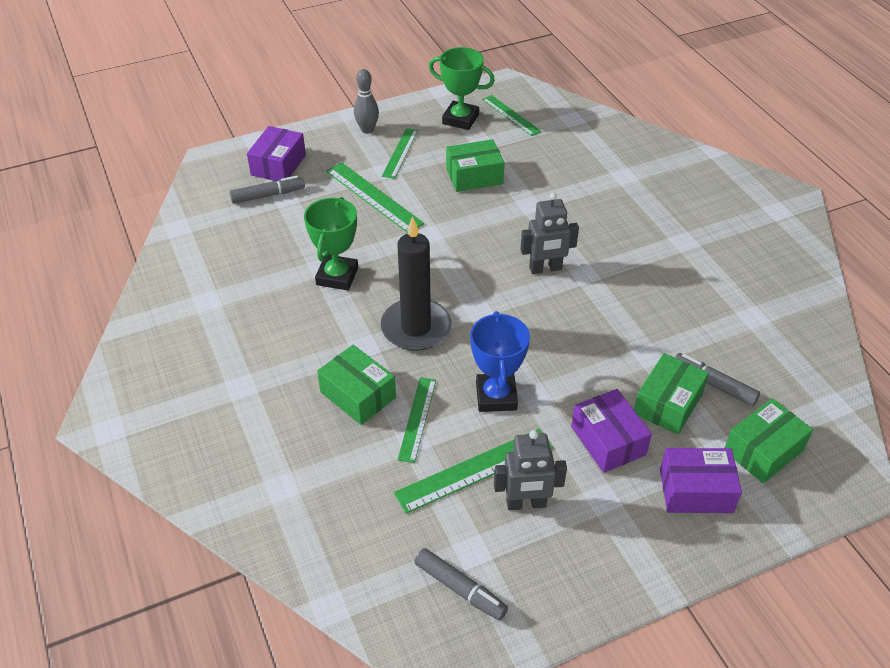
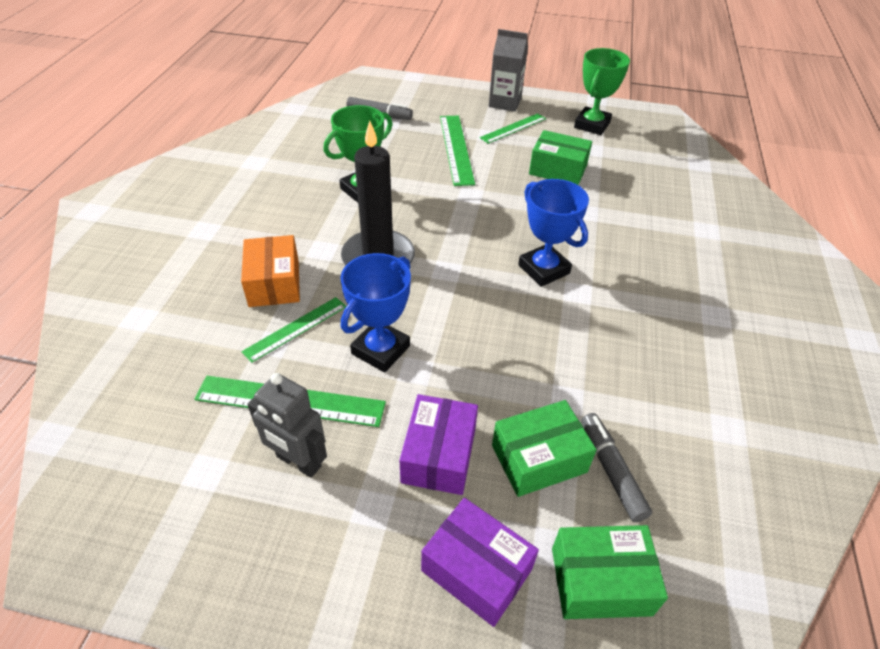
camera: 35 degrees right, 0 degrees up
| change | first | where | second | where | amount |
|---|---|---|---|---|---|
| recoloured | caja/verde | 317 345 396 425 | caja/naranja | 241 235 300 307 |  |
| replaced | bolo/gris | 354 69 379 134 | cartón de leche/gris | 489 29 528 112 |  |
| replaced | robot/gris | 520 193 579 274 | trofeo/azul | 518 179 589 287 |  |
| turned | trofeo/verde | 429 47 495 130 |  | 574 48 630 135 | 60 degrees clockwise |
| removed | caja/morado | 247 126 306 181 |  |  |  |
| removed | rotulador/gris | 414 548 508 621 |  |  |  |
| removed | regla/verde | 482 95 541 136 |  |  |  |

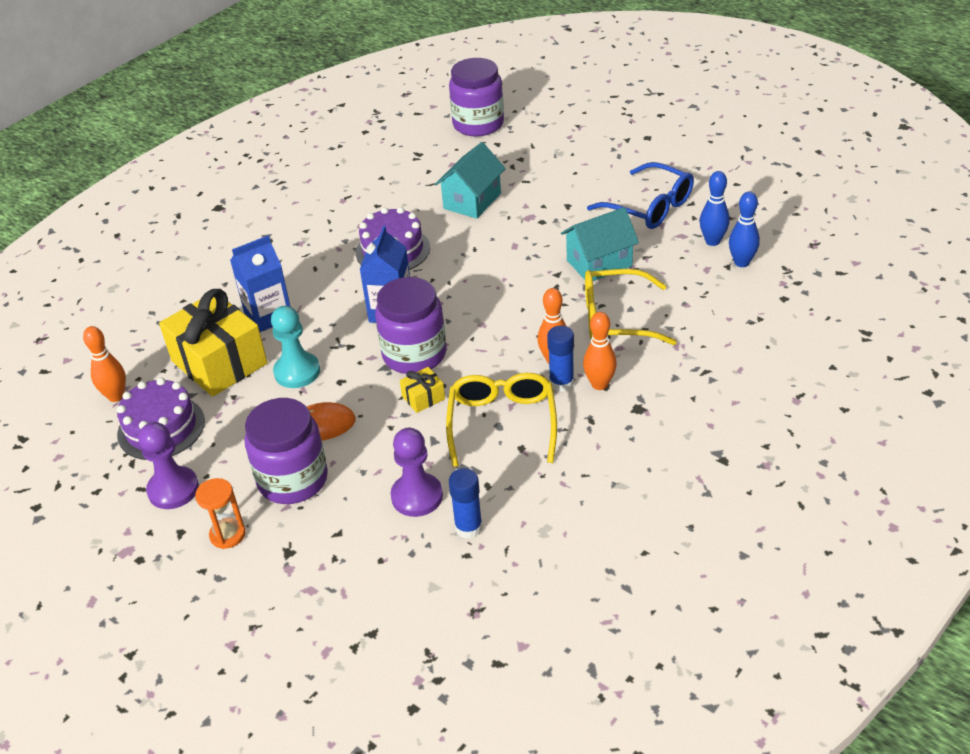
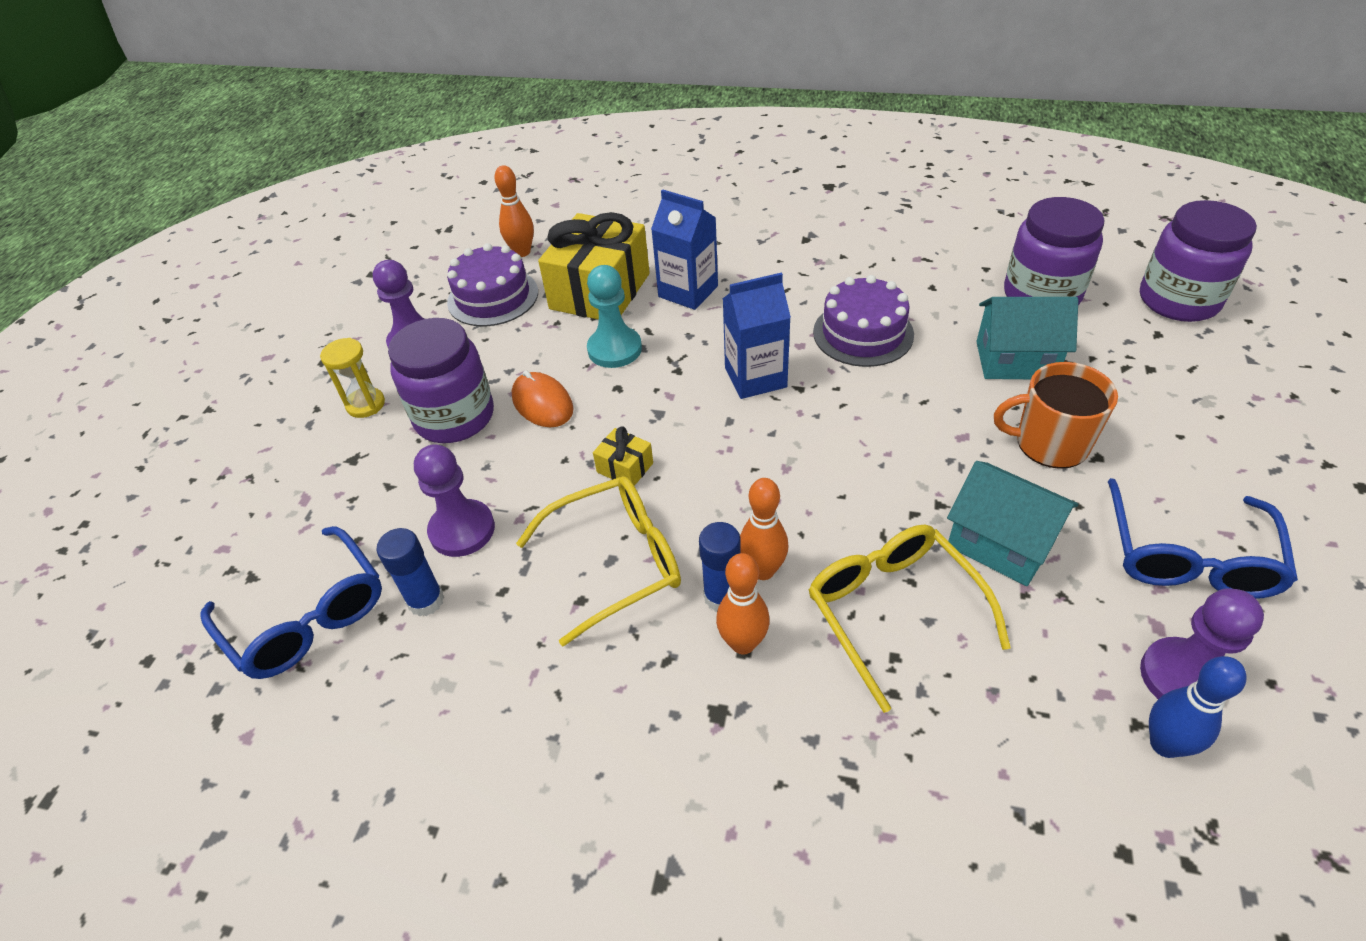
camera: 65 degrees right, 5 degrees up
| change | first | where | second | where | amount |
|---|---|---|---|---|---|
| added |  |  | gafas/azul | 200 526 382 679 |  |
| recoloured | reloj de arena/naranja | 195 478 246 549 | reloj de arena/amarillo | 320 338 385 418 |  |
| added |  |  | taza/naranja | 994 362 1118 469 |  |
| moved | tarro/morado | 375 277 446 374 |  | 1004 197 1104 305 |  |
| replaced | bolo/azul | 700 171 730 246 | peón/morado | 1140 588 1264 699 |  |

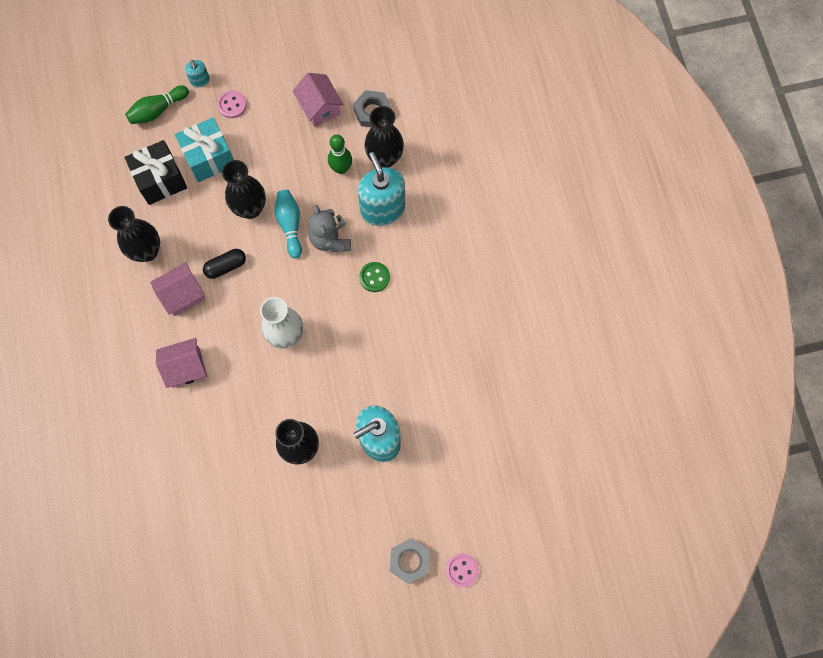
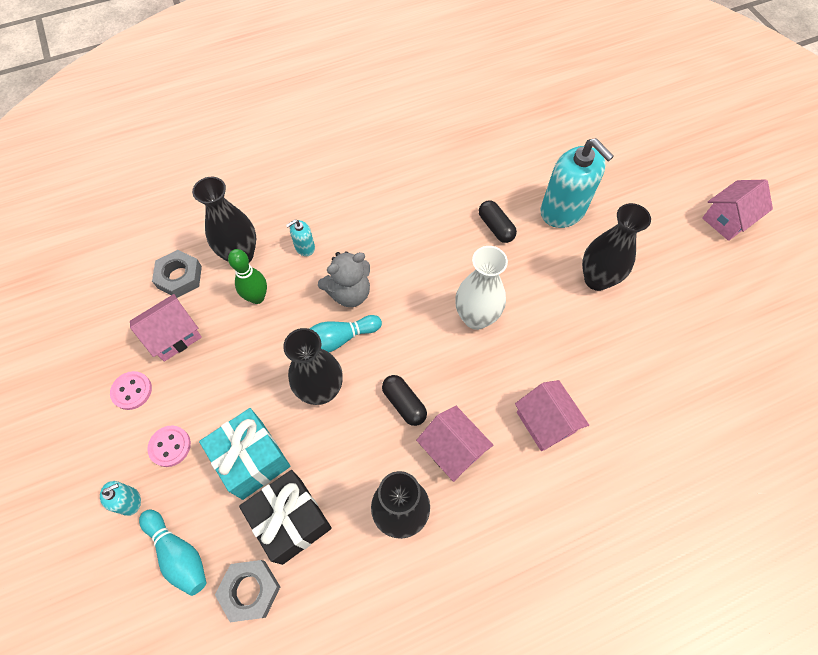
camera: 100 degrees left, 10 degrees down
| change | first | where | second | where | amount |
|---|---|---|---|---|---|
| moved | botón/rosa | 446 553 479 587 |  | 110 371 152 410 |  |
| recoloured | bolo/verde | 125 85 189 124 | bolo/turquesa | 139 510 206 596 |  |
| moved | tuerca/gris | 390 538 430 584 |  | 215 560 280 622 |  |
| resized | dispensador de jabón/turquesa | 358 152 405 226 |  | 286 220 315 256 | x0.45 |
| added |  |  | cápsula/negro | 479 200 517 243 |  |
| added |  |  | casa/rosa | 702 180 773 241 |  |
| removed | botón/verde | 359 262 390 292 |  |  |  |

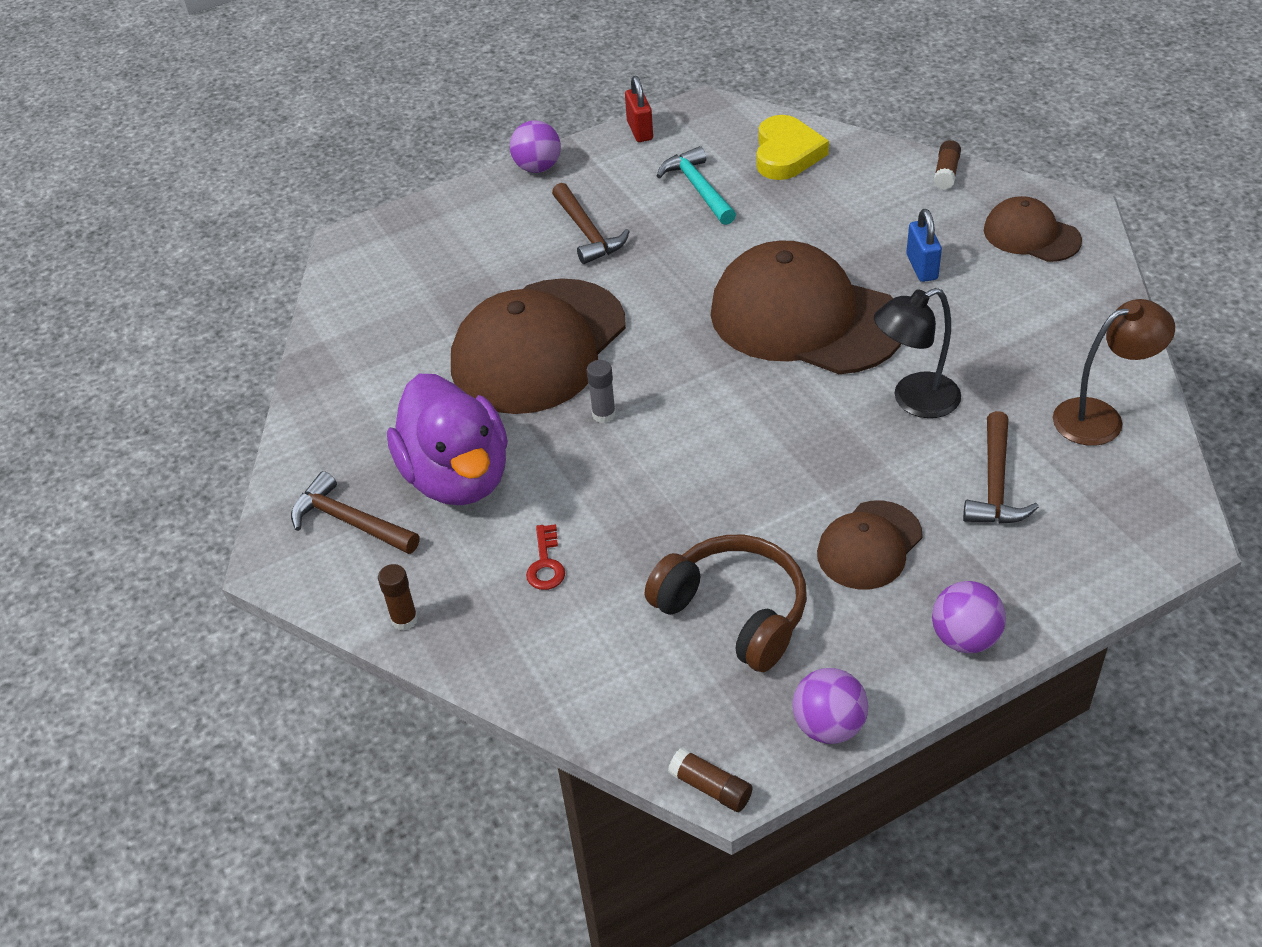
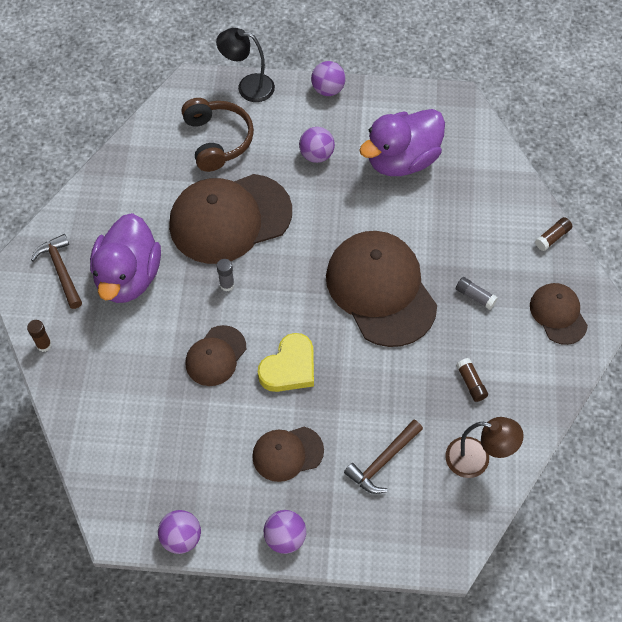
camera: 30 degrees right, 15 degrees up
| change | first | where | second | where | amount |
|---|---|---|---|---|---|
| moved | auriculares/marrón | 645 535 807 672 |  | 181 98 254 172 |  |
| added |  |  | gorra/marrón | 186 325 246 386 |  |
| moved | lámpara/negro | 874 288 961 418 |  | 216 28 275 102 |  |
| moved | corazón/amarillo | 757 115 829 180 |  | 258 333 314 392 |  |
| replaced | martillo/marrón | 552 183 630 264 | pelota/morado | 299 127 335 163 |  |
| replaced | martillo/turquesa | 657 146 736 225 | pato/morado | 359 109 445 176 |  |
| replaced | candado/azul | 906 209 942 282 | barra de pegamento/gris | 456 277 498 310 |  |
| moved | barra de pegamento/marrón | 668 747 752 812 |  | 456 358 488 402 |  |
| removed | llave/rojo | 526 524 565 590 |  |  |  |
| removed | candado/rojo | 625 76 653 142 |  |  |  |

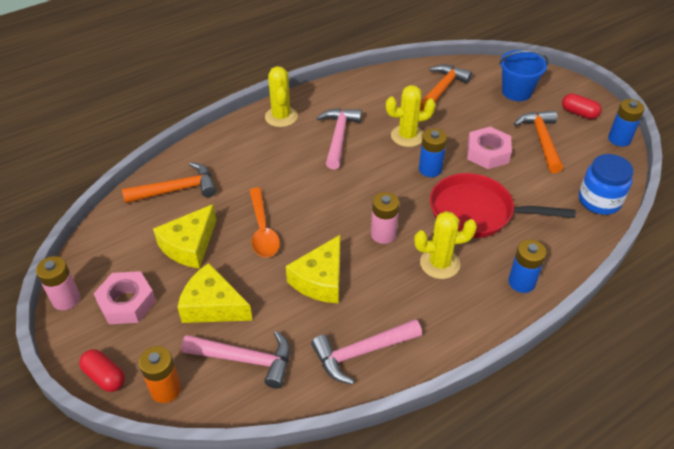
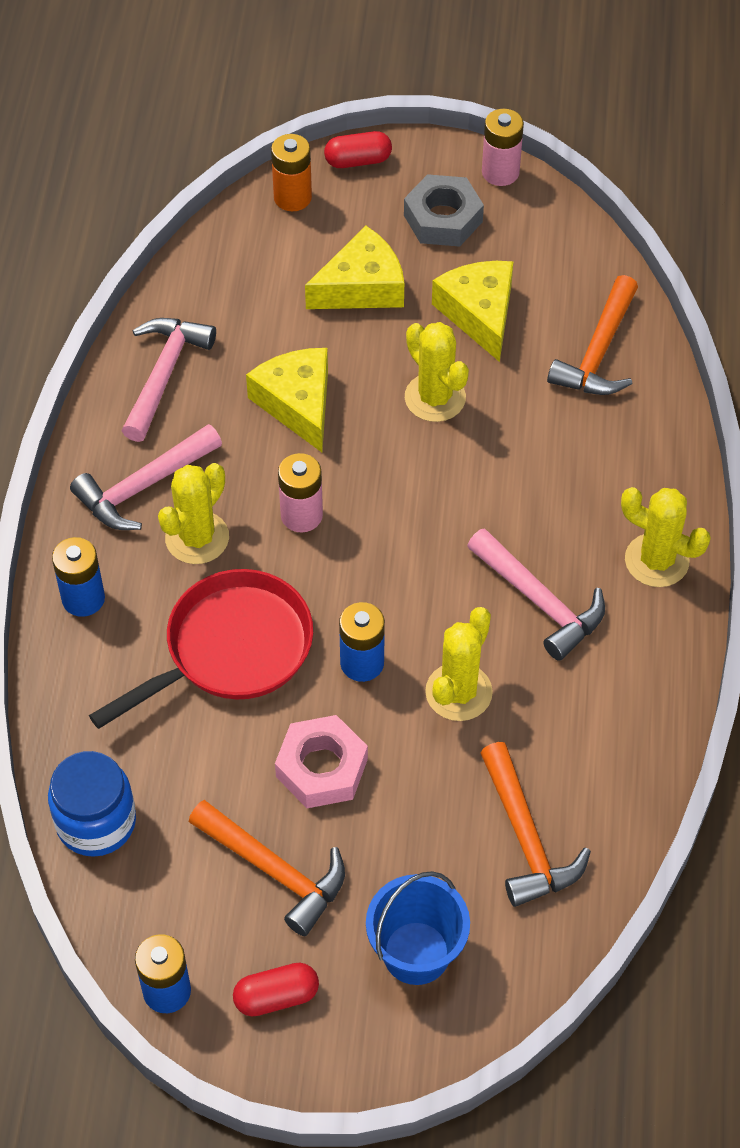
camera: 130 degrees right, 10 degrees up
| change | first | where | second | where | amount |
|---|---|---|---|---|---|
| moved | martillo/rosa | 181 331 290 389 |  | 70 424 222 530 |  |
| recoloured | tuerca/rosa | 93 271 156 324 | tuerca/gris | 404 174 484 247 |  |
| replaced | cuchara/naranja | 249 188 280 257 | cactus/amarillo | 405 322 469 422 |  |

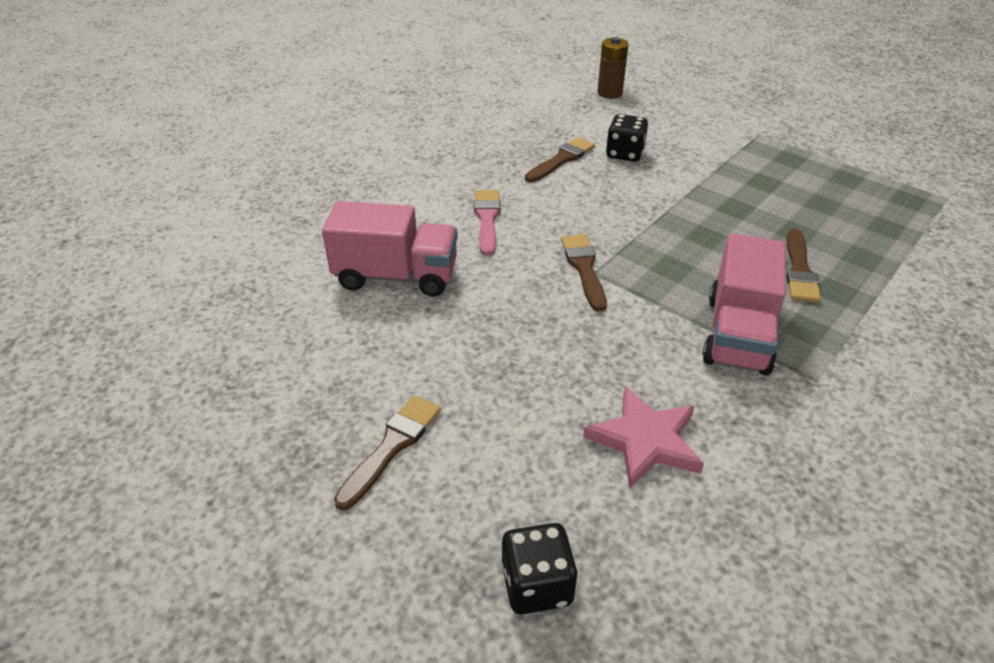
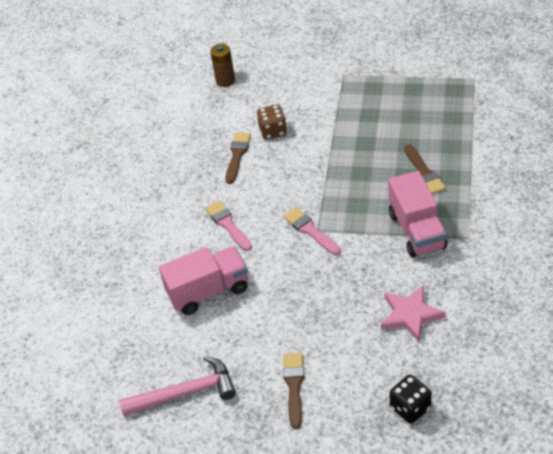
camera: 25 degrees left, 5 degrees up
| change | first | where | second | where | amount |
|---|---|---|---|---|---|
| added |  |  | martillo/rosa | 119 356 236 415 |  |
| recoloured | dado/negro | 606 114 648 162 | dado/marrón | 257 105 287 140 |  |
| recoloured | pincel/marrón | 561 234 607 312 | pincel/rosa | 283 207 341 255 |  |

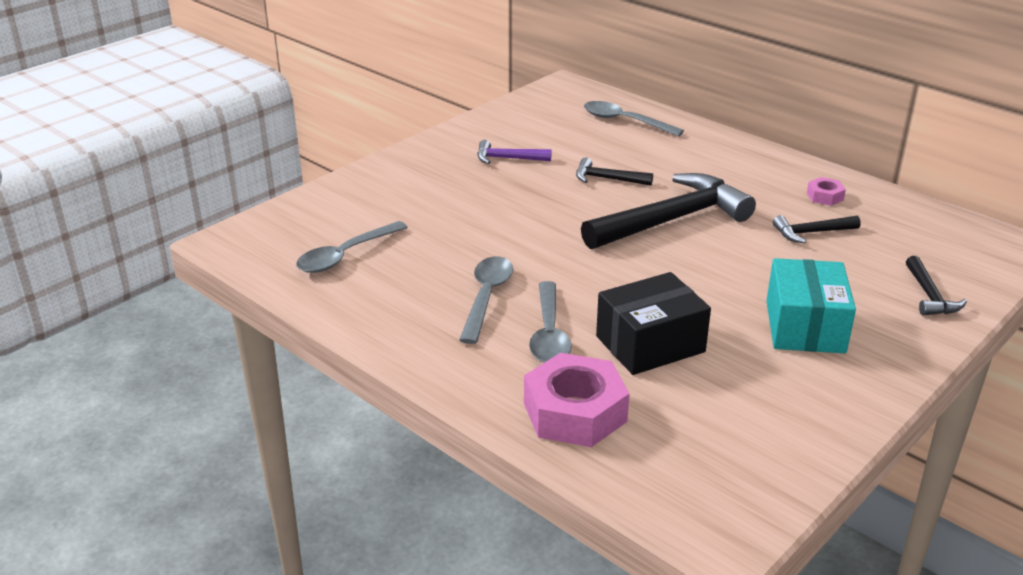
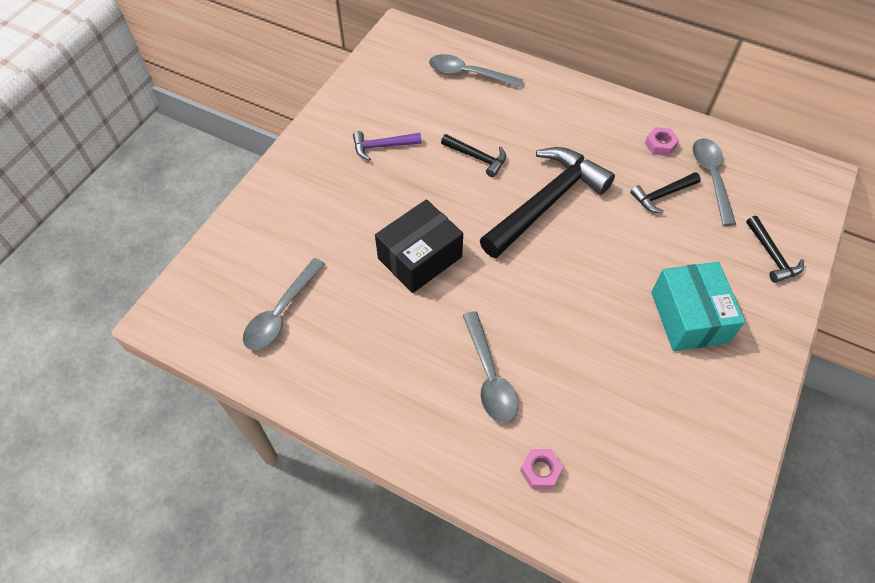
camera: 15 degrees left, 25 degrees up
| change | first | where | second | where | amount |
|---|---|---|---|---|---|
| moved | caja/negro | 596 272 711 375 |  | 375 199 463 293 |  |
| turned | martillo/negro | 576 157 653 186 |  | 441 134 506 177 | 150 degrees counterclockwise |
| resized | tuerca/rosa | 524 353 630 447 |  | 520 449 563 489 | x0.46 |
| moved | cuchara/gris | 459 256 513 344 |  | 692 138 736 226 |  |

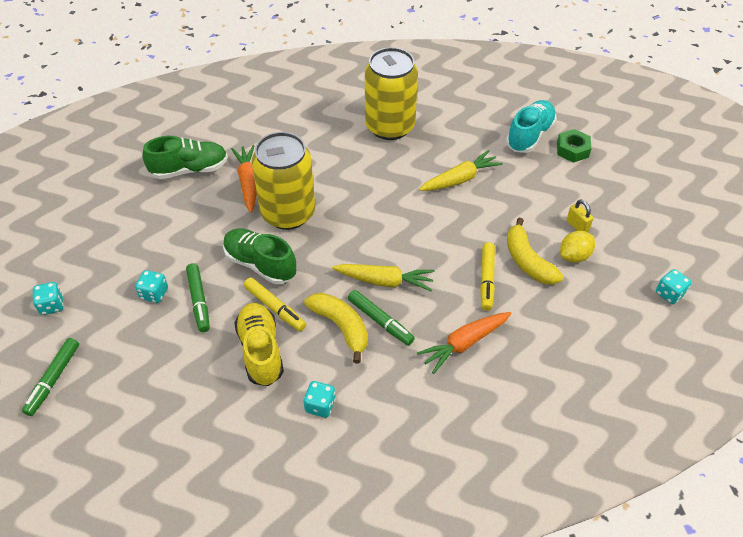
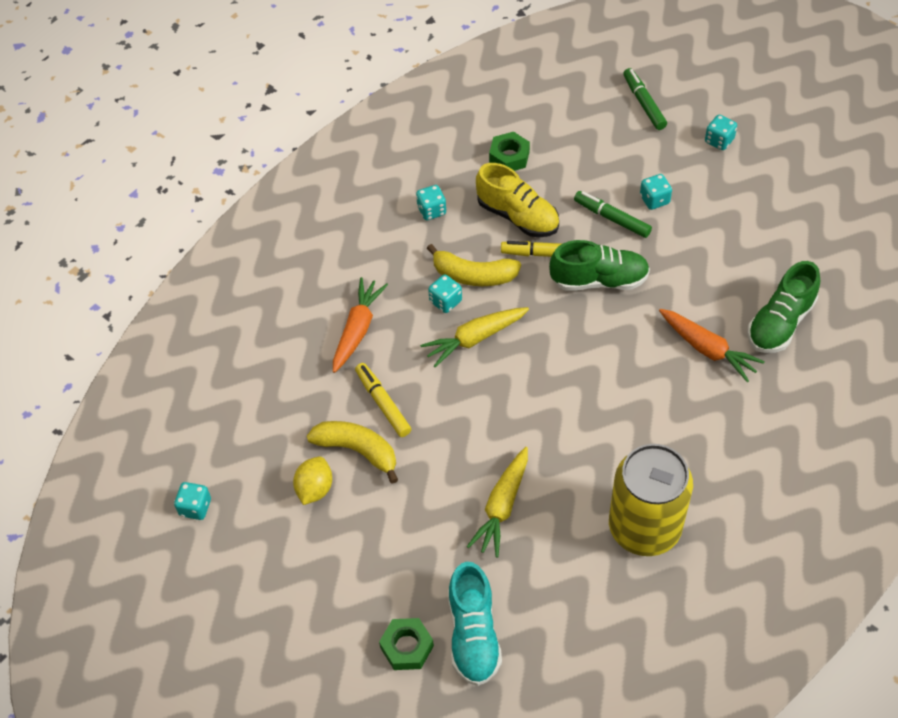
camera: 145 degrees right, 5 degrees up
| change | first | where | second | where | amount |
|---|---|---|---|---|---|
| replaced | rotulador/verde | 348 290 415 346 | dado/turquesa | 428 275 462 313 |  |
| added |  |  | tuerca/verde | 489 132 530 171 |  |
| removed | lata/amarillo | 252 132 315 230 |  |  |  |
| removed | candado/amarillo | 566 199 593 232 |  |  |  |

